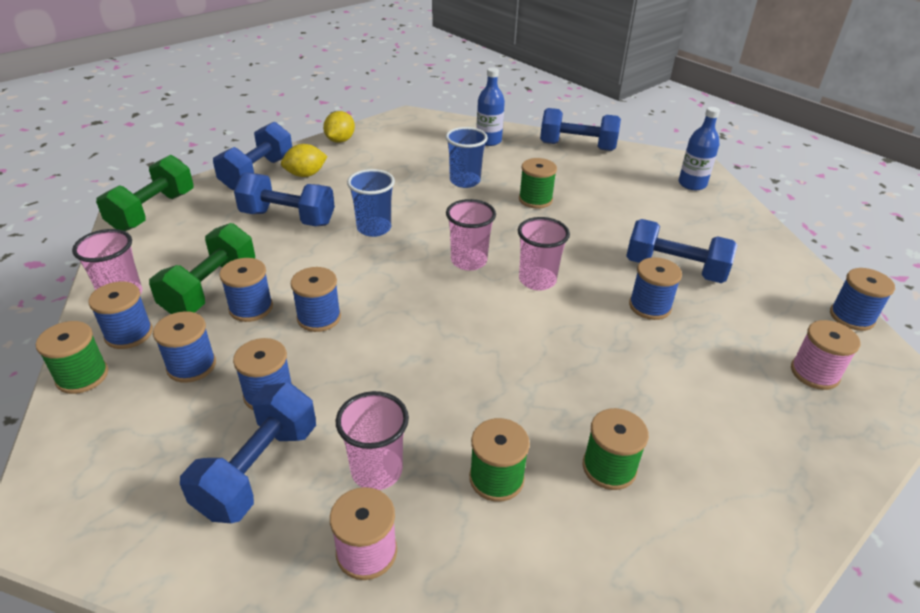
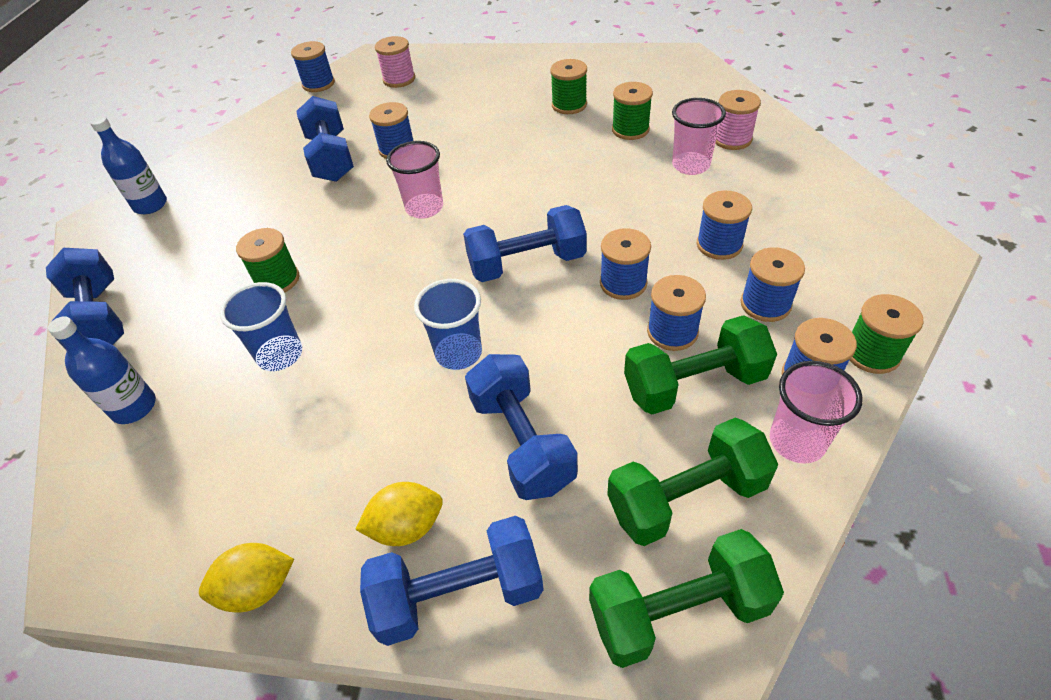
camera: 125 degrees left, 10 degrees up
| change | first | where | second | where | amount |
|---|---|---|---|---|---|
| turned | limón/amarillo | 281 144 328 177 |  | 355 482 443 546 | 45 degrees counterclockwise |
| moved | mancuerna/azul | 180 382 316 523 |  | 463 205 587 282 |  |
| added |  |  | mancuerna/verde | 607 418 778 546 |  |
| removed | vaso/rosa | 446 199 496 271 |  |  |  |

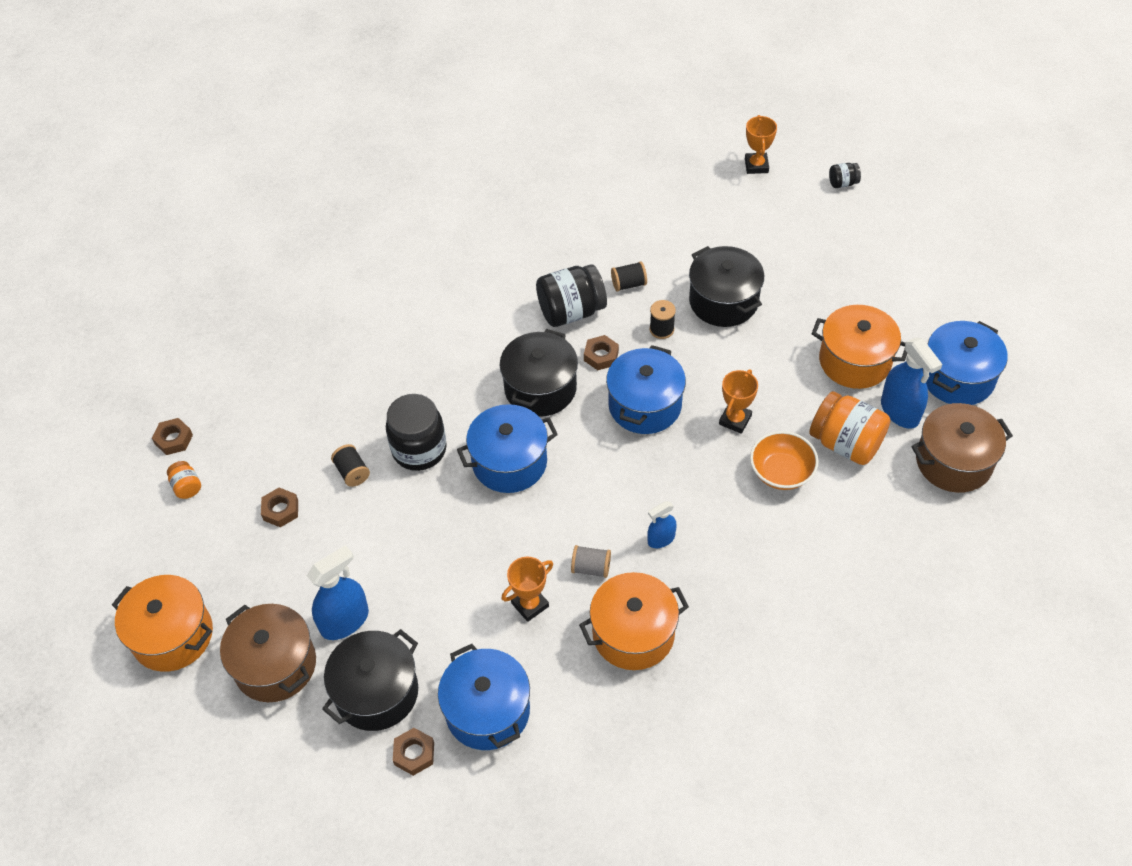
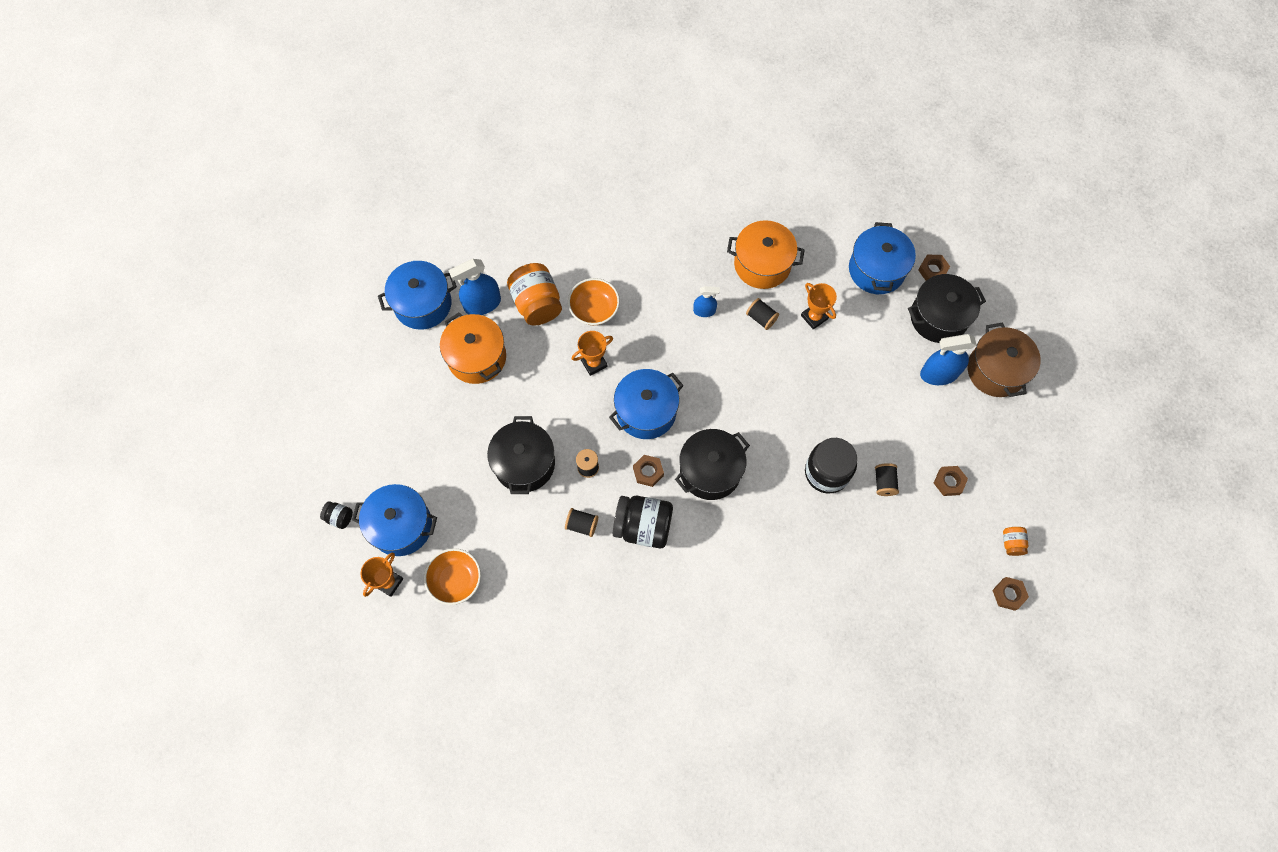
camera: 150 degrees left, 15 degrees up
| change | first | where | second | where | amount |
|---|---|---|---|---|---|
| moved | olla/azul | 457 404 558 493 |  | 352 484 437 556 |  |
| added |  |  | cuenco/naranja | 424 548 481 605 |  |
| turned | pulverizador/azul | 881 338 942 429 |  | 449 259 501 315 | 120 degrees counterclockwise |
| recoloured | carrete/gris | 571 545 611 578 | carrete/negro | 746 298 779 330 |  |
| turned | trofeo/naranja | 502 557 553 622 |  | 801 283 837 330 | 60 degrees clockwise |
| removed | olla/naranja | 112 575 213 672 |  |  |  |
| removed | olla/marrón | 911 403 1013 493 |  |  |  |

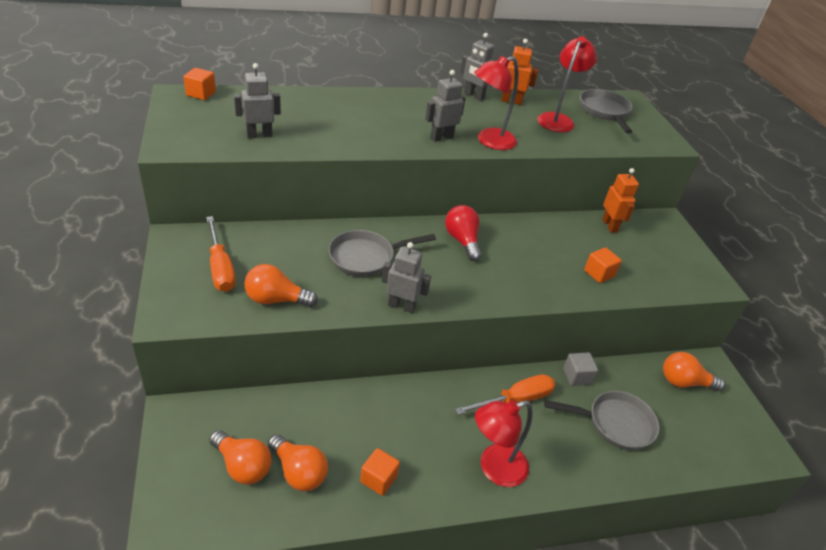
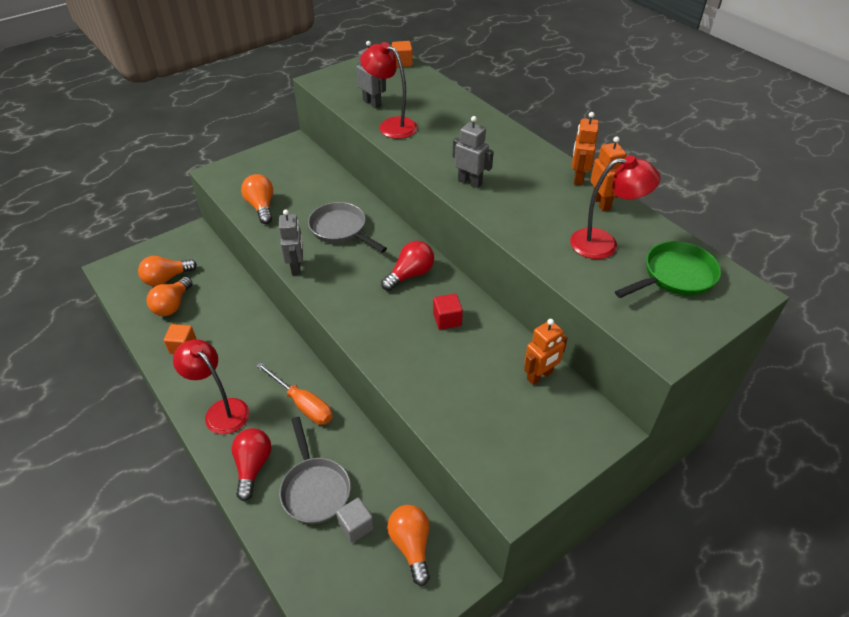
camera: 70 degrees right, 5 degrees up
| change | first | where | second | where | amount |
|---|---|---|---|---|---|
| turned | bombilla/naranja | 209 430 272 484 |  | 138 256 197 286 | 45 degrees clockwise |
| added |  |  | bombilla/rojo | 232 428 272 501 |  |
| moved | cubo/gris | 563 352 598 386 |  | 336 498 374 543 |  |
| moved | lámpara/rojo | 474 56 519 150 |  | 360 42 417 139 |  |
| added |  |  | cubo/rojo | 433 294 463 330 |  |
| recoloured | robot/gris | 460 33 494 101 | robot/naranja | 572 112 599 185 |  |
| recoloured | sartén/gris | 580 89 633 134 | sartén/verde | 615 241 721 298 |  |
| removed | destornillador/naranja | 206 216 236 292 |  |  |  |
| removed | cubo/naranja | 584 247 622 283 |  |  |  |

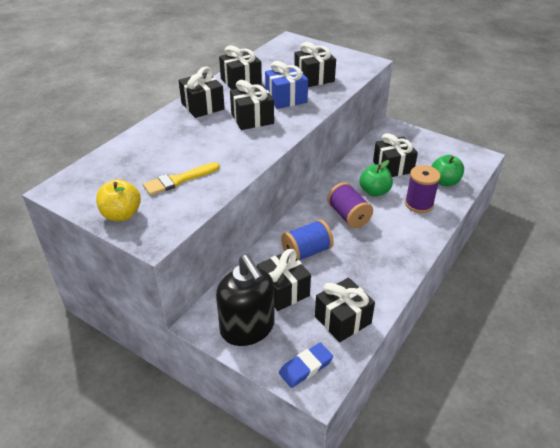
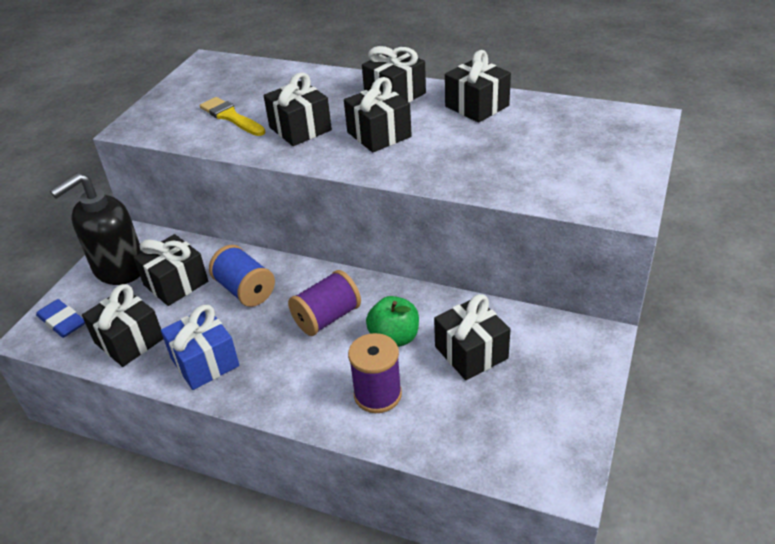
camera: 80 degrees right, 0 degrees up
| change | first | where | second | where | amount |
|---|---|---|---|---|---|
| moved | regalo/azul | 265 61 308 109 |  | 161 305 239 390 |  |
| moved | regalo/negro | 294 42 336 87 |  | 264 72 332 146 |  |
| removed | manzana/amarillo | 96 179 141 221 |  |  |  |
| removed | manzana/verde | 431 155 464 186 |  |  |  |

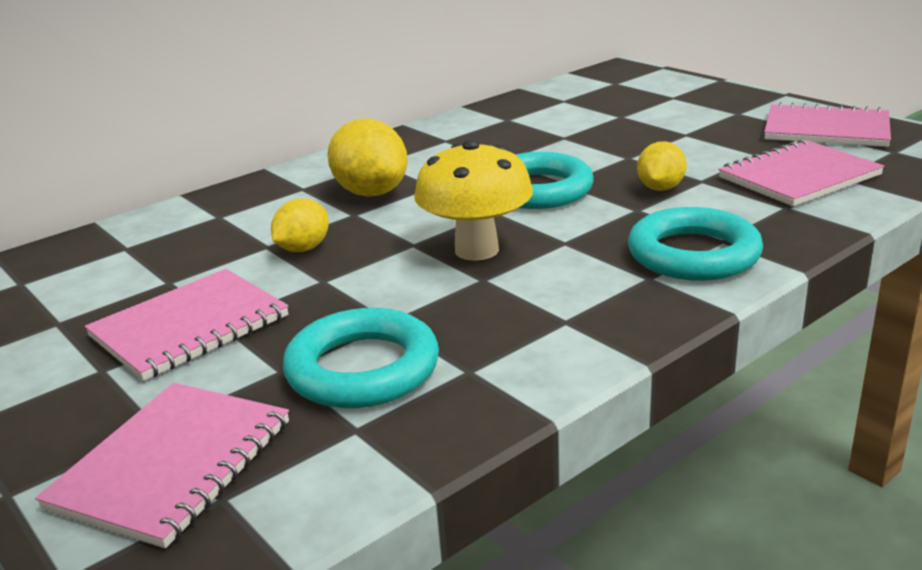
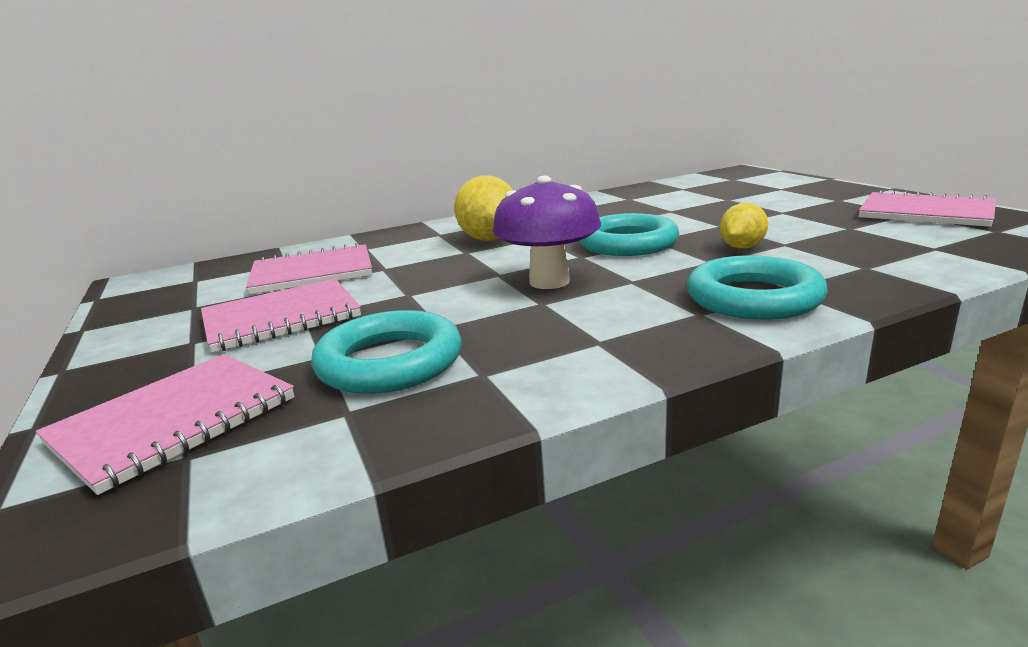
camera: 15 degrees right, 5 degrees down
| change | first | where | second | where | amount |
|---|---|---|---|---|---|
| moved | cuaderno/rosa | 718 139 885 206 |  | 246 243 372 294 |  |
| recoloured | seta/amarillo | 414 139 533 261 | seta/morado | 493 176 601 289 |  |
| removed | limón/amarillo | 271 199 329 252 |  |  |  |

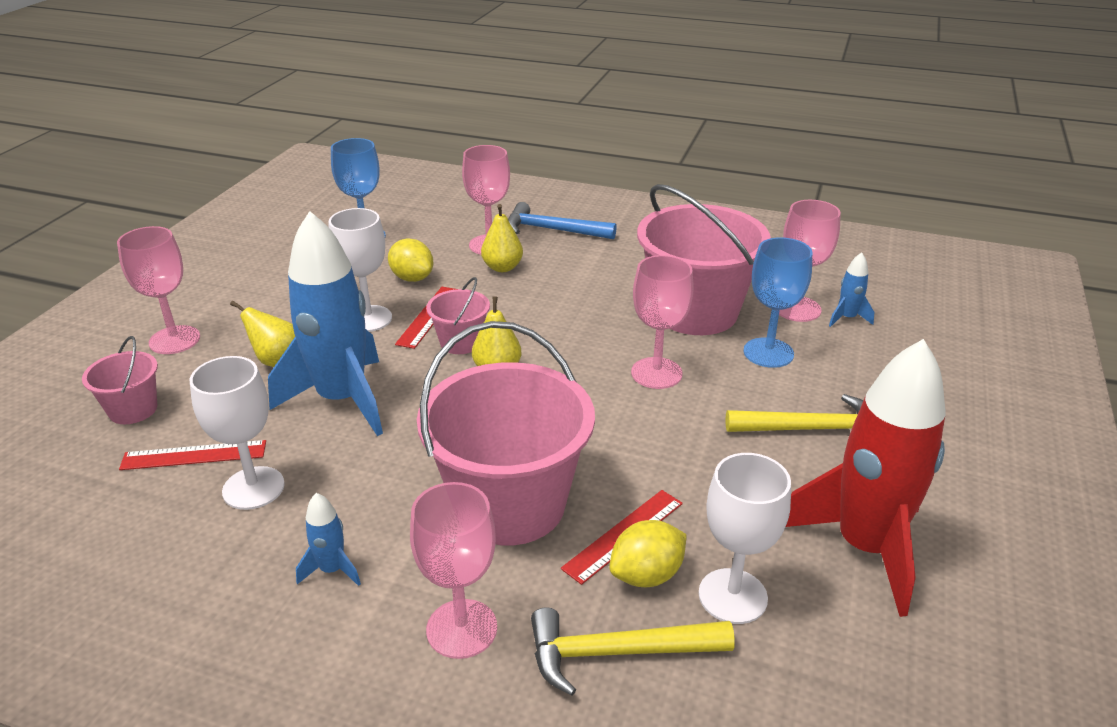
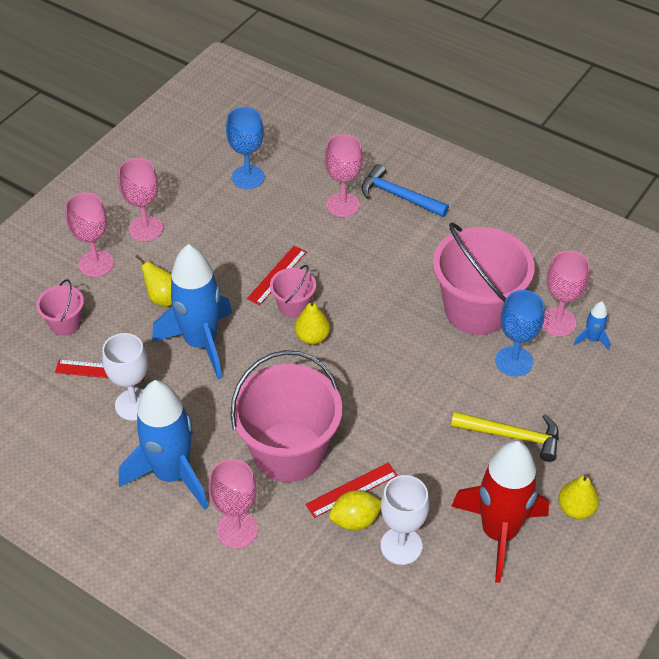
camera: 15 degrees right, 15 degrees up
| change | first | where | second | where | amount |
|---|---|---|---|---|---|
| moved | copa/rosa | 631 255 694 389 |  | 118 158 163 241 |  |
| resized | cohete/azul | 296 493 361 586 |  | 119 380 208 510 | x2.44 |
| moved | pera/amarillo | 481 204 523 272 |  | 558 474 599 519 |  |
| removed | copa/blanco | 329 208 392 332 |  |  |  |
| removed | limón/amarillo | 388 239 433 282 |  |  |  |
| removed | martillo/amarillo | 531 607 735 696 |  |  |  |

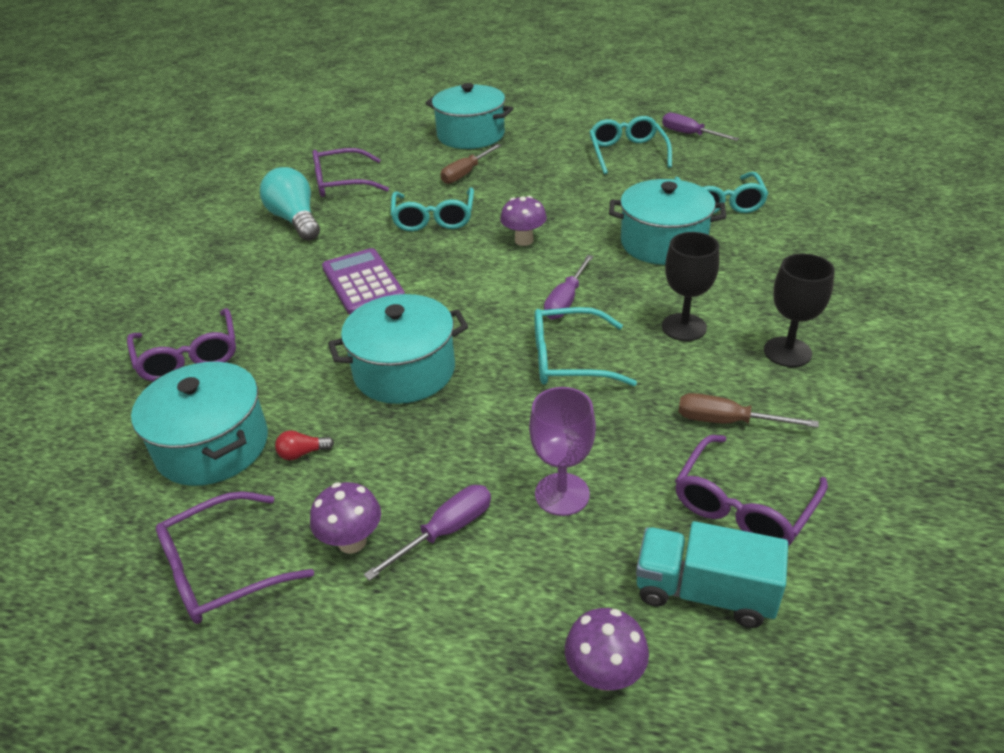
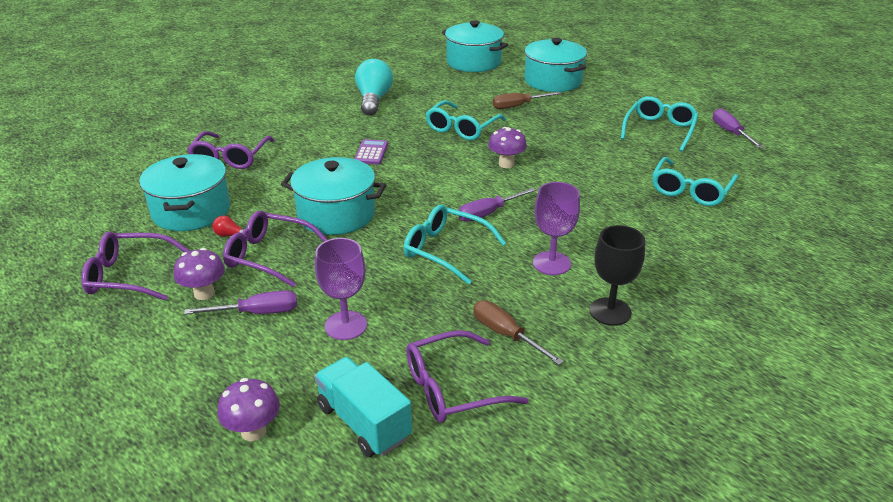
camera: 30 degrees right, 5 degrees down
| change | first | where | second | where | amount |
|---|---|---|---|---|---|
| moved | gafas/morado | 312 148 389 197 |  | 223 210 328 287 |  |
| resized | calculadora/morado | 322 248 405 315 |  | 354 139 388 164 | x0.60 |
| moved | olla/turquesa | 609 179 726 265 |  | 442 20 508 72 |  |
| recoloured | copa/negro | 662 232 720 341 | copa/morado | 533 182 580 275 |  |

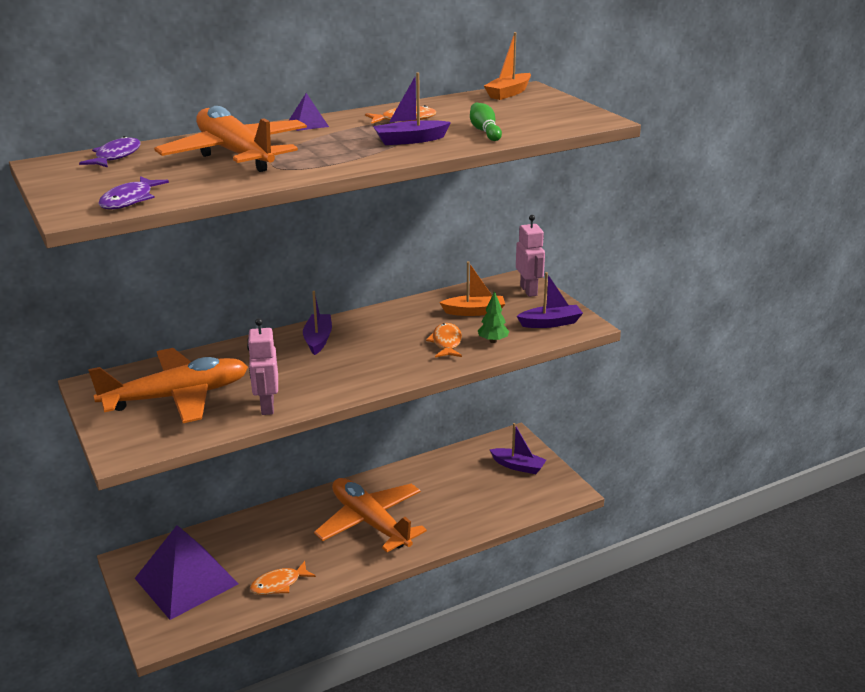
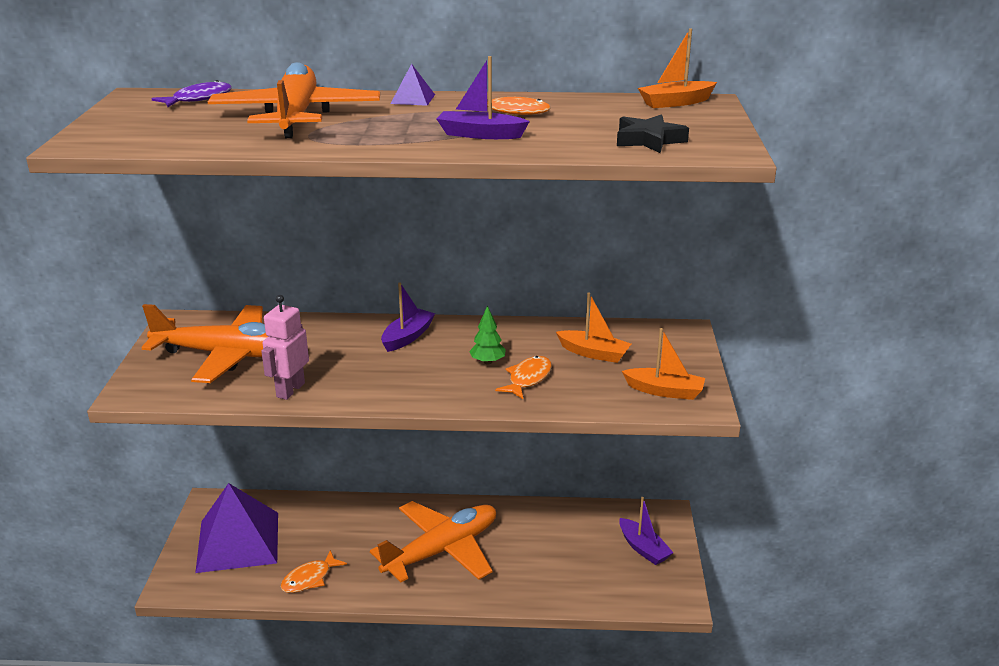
camera: 30 degrees right, 0 degrees up
| change | first | where | second | where | amount |
|---|---|---|---|---|---|
| turned | pez/naranja | 250 561 316 595 |  | 281 550 347 593 | 45 degrees counterclockwise |
| turned | avión/naranja | 314 478 427 552 |  | 370 501 496 582 | 60 degrees clockwise |
| moved | árbol/verde | 478 291 509 343 |  | 469 305 506 364 |  |
| added |  |  | estrella/negro | 617 114 689 153 |  |
| recoloured | barco/morado | 517 272 583 328 | barco/naranja | 622 328 705 400 |  |
| removed | pez/morado | 98 176 169 209 |  |  |  |
| removed | bolo/verde | 470 103 502 141 |  |  |  |
| removed | robot/rosa | 516 215 545 297 |  |  |  |

